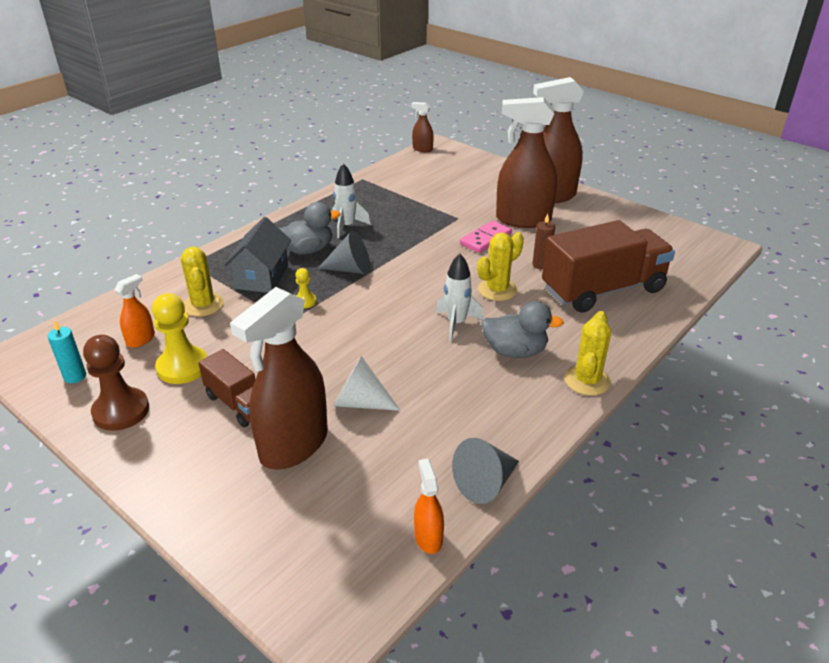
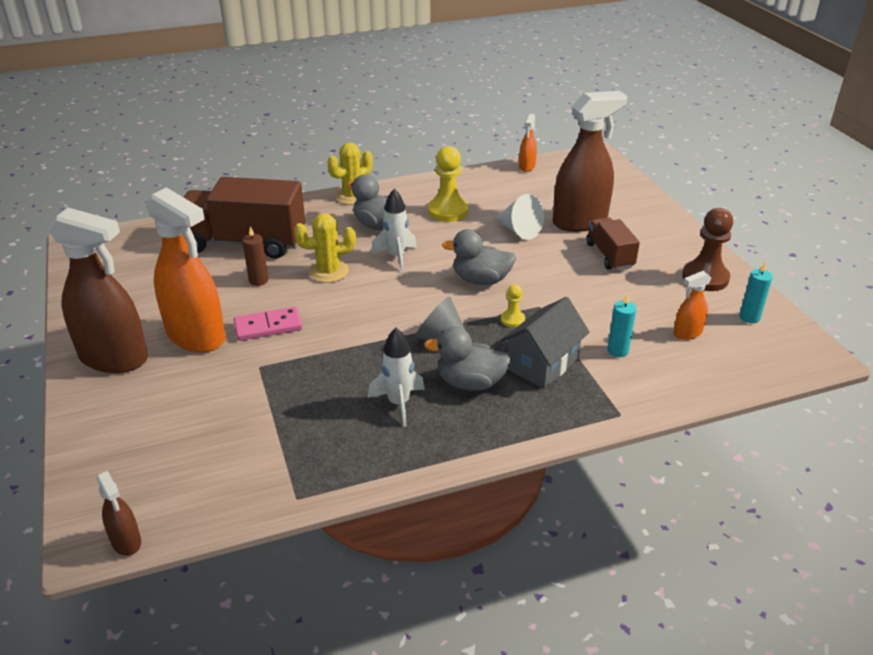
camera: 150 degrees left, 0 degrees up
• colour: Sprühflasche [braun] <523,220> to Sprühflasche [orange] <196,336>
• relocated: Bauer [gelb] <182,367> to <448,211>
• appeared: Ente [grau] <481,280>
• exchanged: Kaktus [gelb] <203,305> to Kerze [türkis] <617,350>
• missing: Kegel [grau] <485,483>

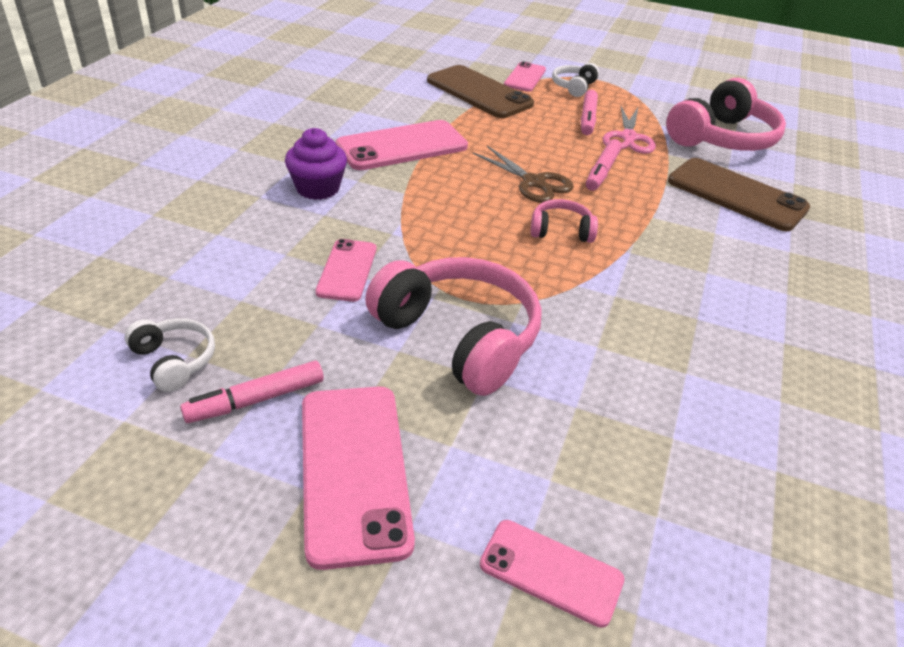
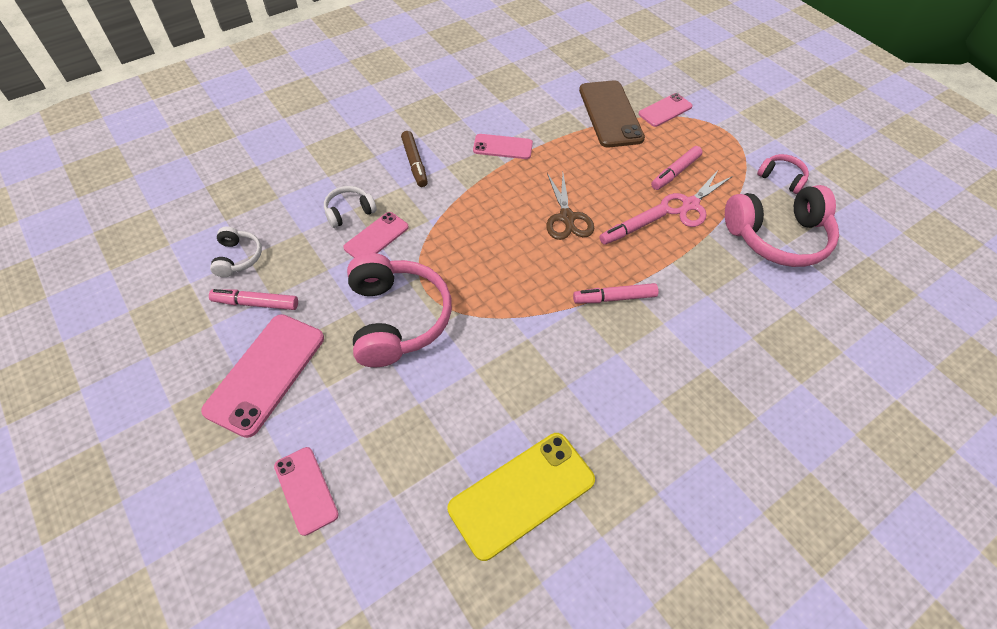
camera: 35 degrees right, 15 degrees up
• relocated: Kopfhörer [weiß] <574,87> to <349,212>
• exchanged: Muffin [lila] <318,188> to Filzstift [braun] <415,163>
• appeared: Handy [gelb] <522,494>
• size: Handy [rosa] <402,146> = <502,147> x0.59
• appeared: Filzstift [rosa] <614,298>
• relocated: Kopfhörer [rosa] <561,231> to <781,178>
• missing: Handy [braun] <736,195>

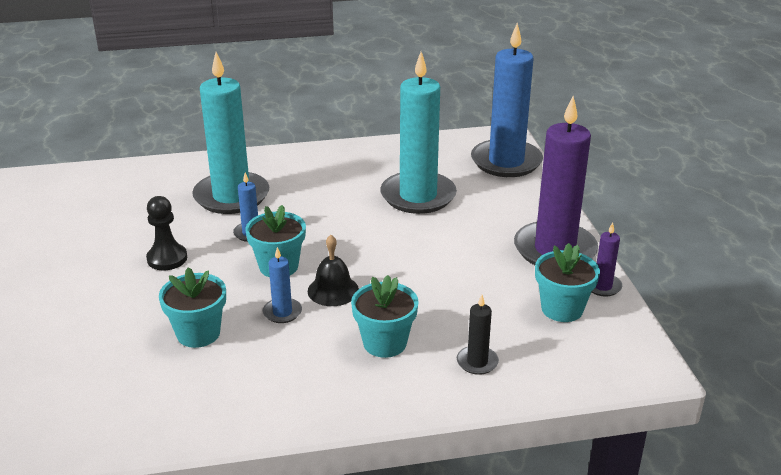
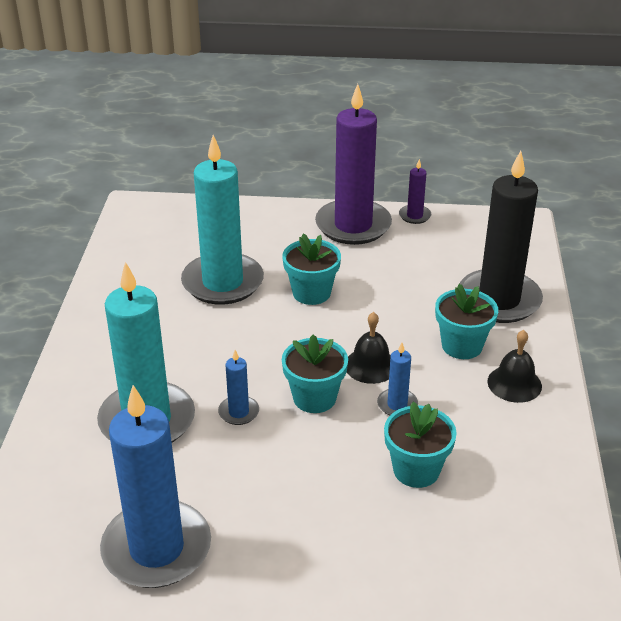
camera: 75 degrees left, 5 degrees up
• relocated: Kerze [blau] <506,162> to <156,548>
• relocated: Blumentopf [türkis] <562,309> to <311,293>
• size: Kerze [schwarz] <477,362> = <499,300> x2.32
• appeared: Glocke [schwarz] <514,383>
• missing: Bauer [schwarz] <167,259>

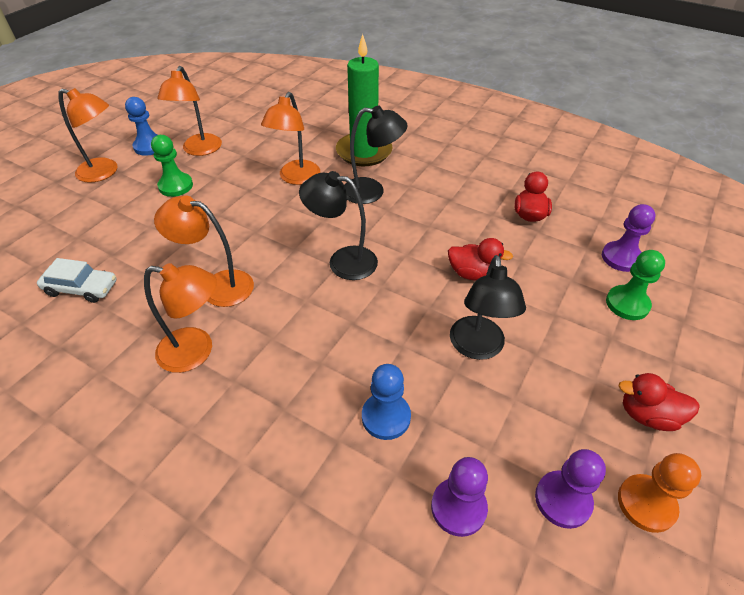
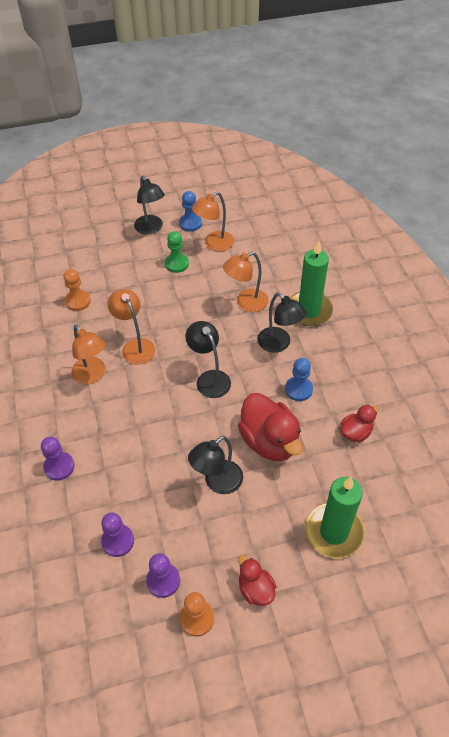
camera: 45 degrees right, 5 degrees up
• relocated: Bauer [lila] <621,258> to <59,467>
• exchanged: Auto [weiß] <81,288> to Bauer [orange] <78,301>
• colour: Lampe [orange] <104,172> to Lampe [schwarz] <151,229>
• size: Ente [rot] <472,273> = <269,441> x1.86
• relocated: Bauer [blau] <386,417> to <298,389>
• exchanged: Bauer [grün] <627,304> to Kerze [grün] <334,532>

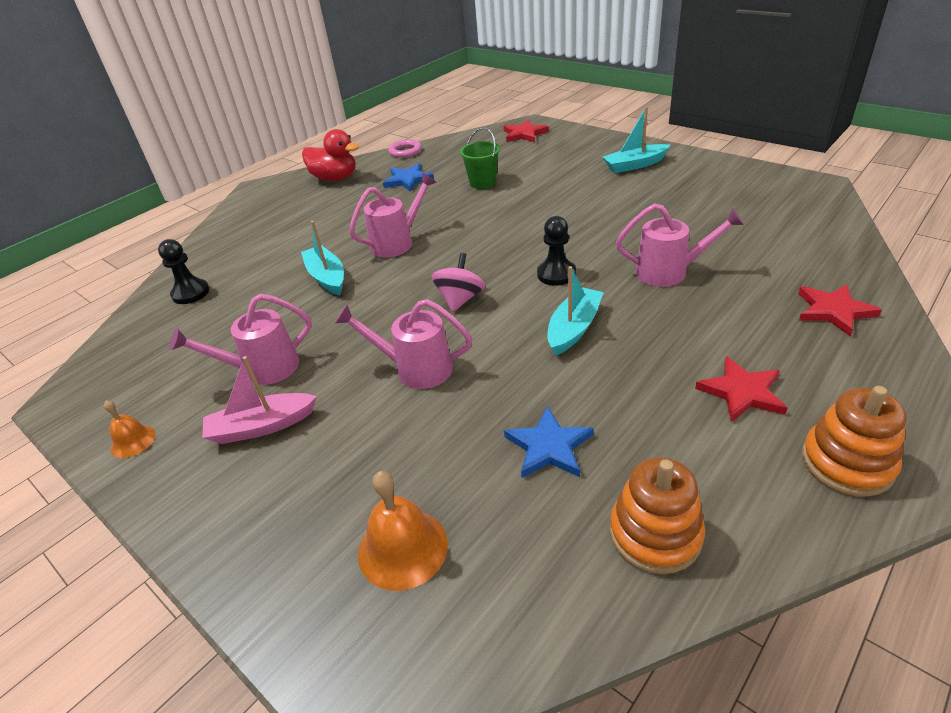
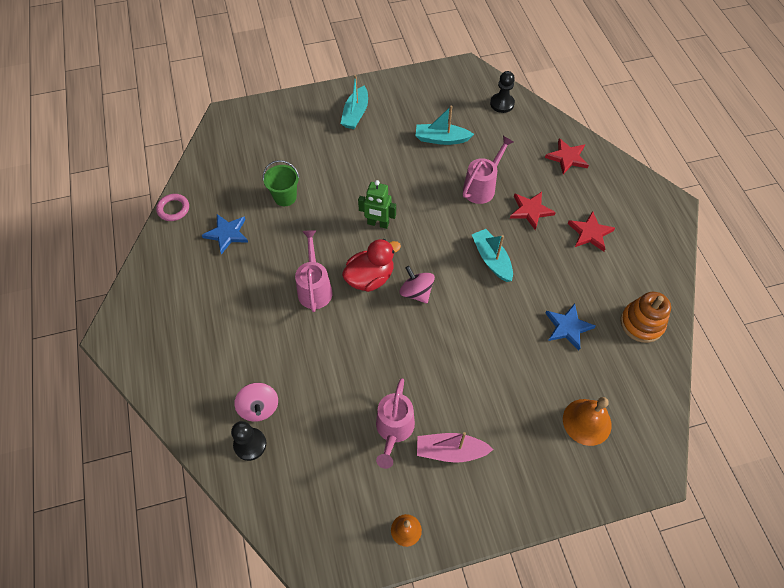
camera: 60 degrees left, 20 degrees up
• appeared: Kreisel [rosa] <259,407>
• relocated: Ente [rot] <335,178> to <370,278>
• appeared: Roboter [grün] <378,224>
• relocated: Boot [türkis] <327,277> to <441,139>
• spun: Boot [rosa] <261,426> = <450,451> 75 degrees clockwise
• relocated: Bauer [schwarz] <556,274> to <502,104>
• relocated: Stern [rot] <524,134> to <530,210>
• missing: Gießkanne [rosa] <415,369>
• missing: Stapelspielzeug [orange] <847,463>

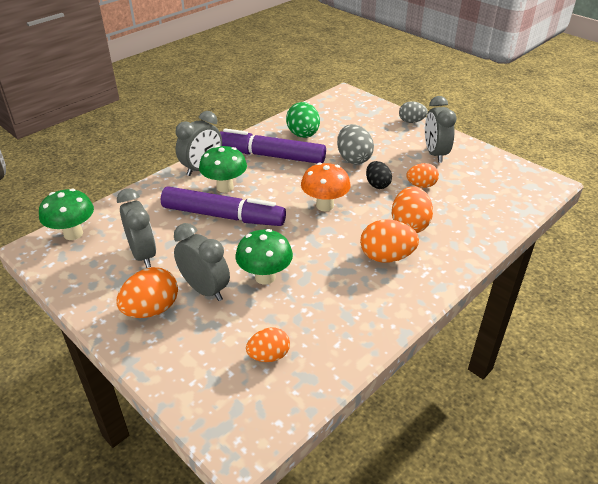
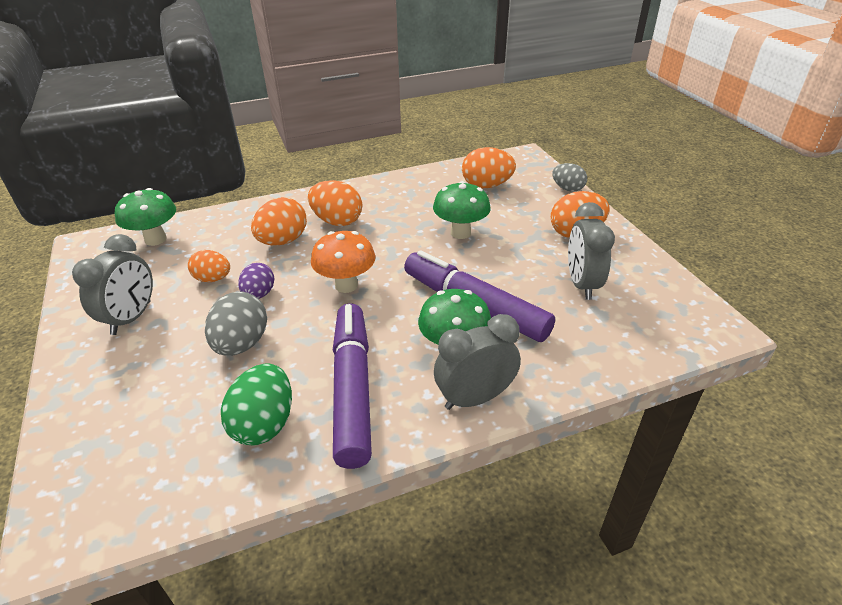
camera: 155 degrees left, 0 degrees up
• relocated: Pilz [grün] <73,234> to <155,239>
• colour: Ei [schwarz] <377,184> to Ei [lila] <259,294>
• spun: Filzstift [lila] <271,156> = <352,390> 135 degrees counterclockwise
• size: Ei [orange] <269,356> = <486,185> x1.51
• relocated: Ei [grau] <411,121> to <567,189>
• missing: Wecker [grau] <205,289>

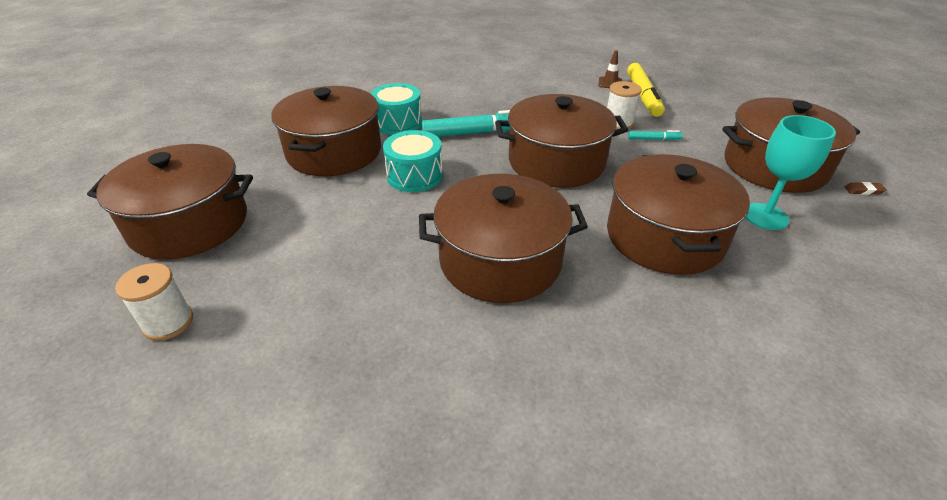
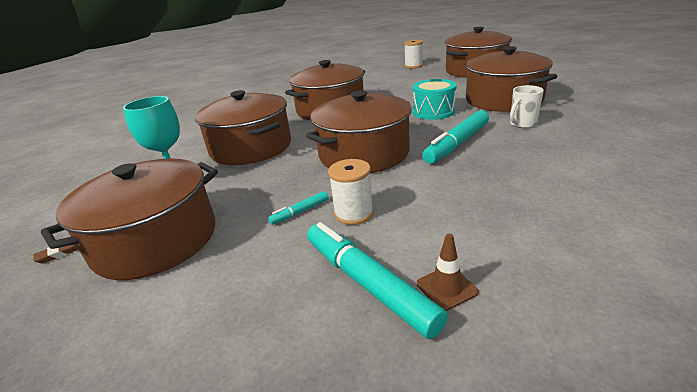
camera: 145 degrees right, 10 degrees down
• colour: Filzstift [gelb] <643,96> to Filzstift [türkis] <367,283>
• exchanged: Trommel [türkis] <398,123> to Tasse [weiß] <522,124>

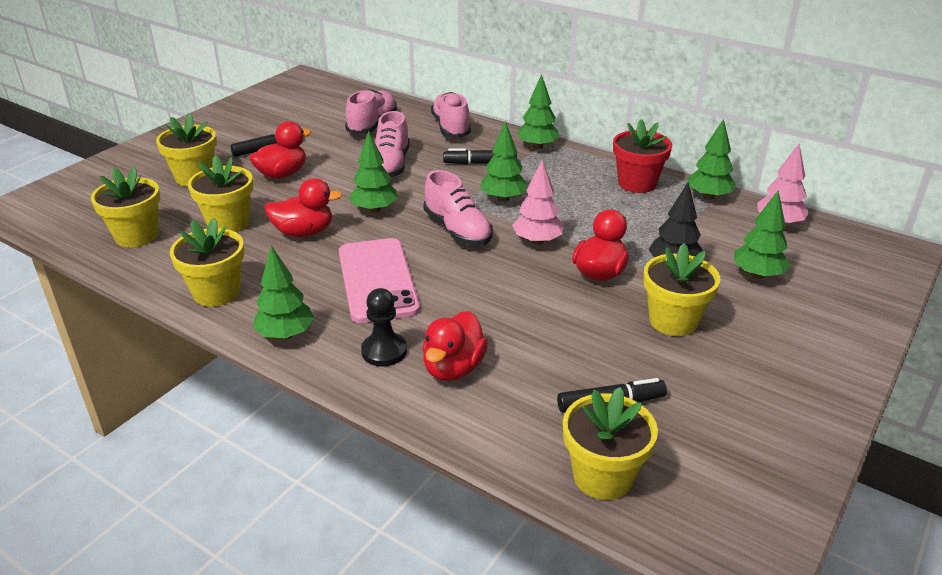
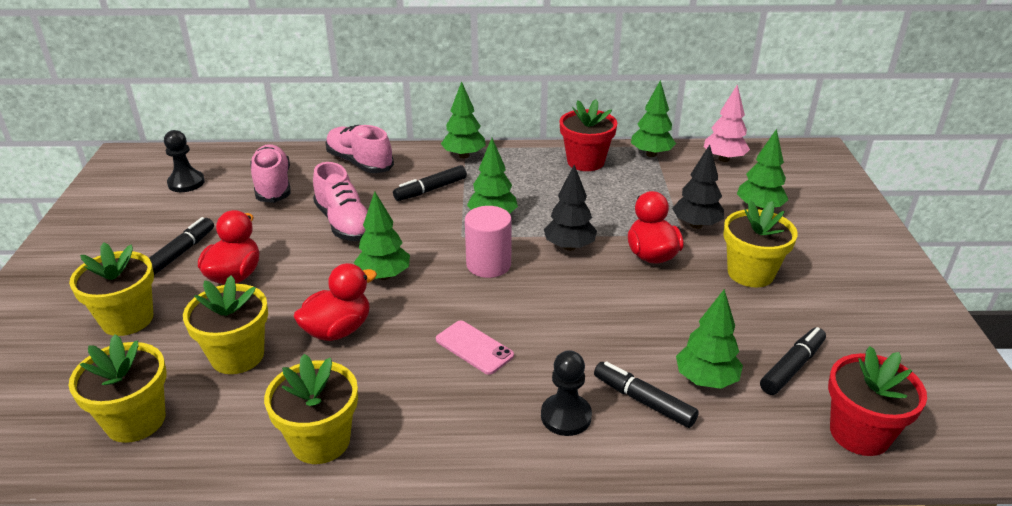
camera: 35 degrees left, 0 degrees up
• appeared: Bauer [schwarz] <186,183>
• size: Handy [rosa] <377,280> = <474,347> x0.52
• exchanged: Schuh [rosa] <457,230> to Vollzylinder [rosa] <488,264>
• colour: Baum [rosa] <537,241> to Baum [schwarz] <569,247>
• exchanged: Ente [rot] <453,368> to Filzstift [schwarz] <643,401>
• relocated: Baum [grün] <286,334> to <706,380>
• colour: Blumentopf [gelb] <603,476> to Blumentopf [rot] <859,433>

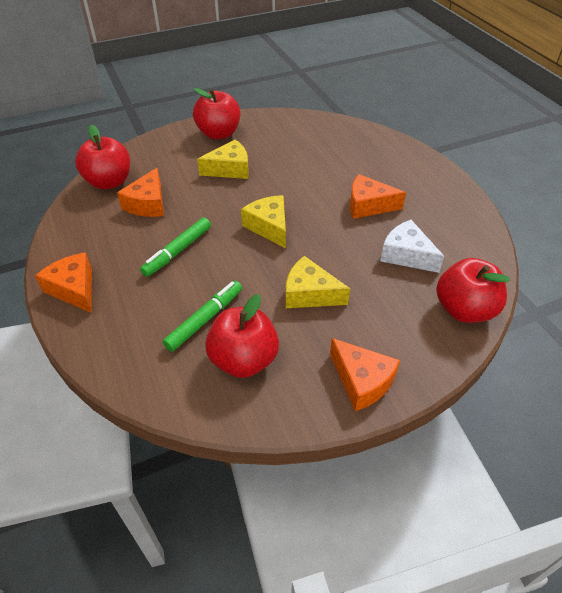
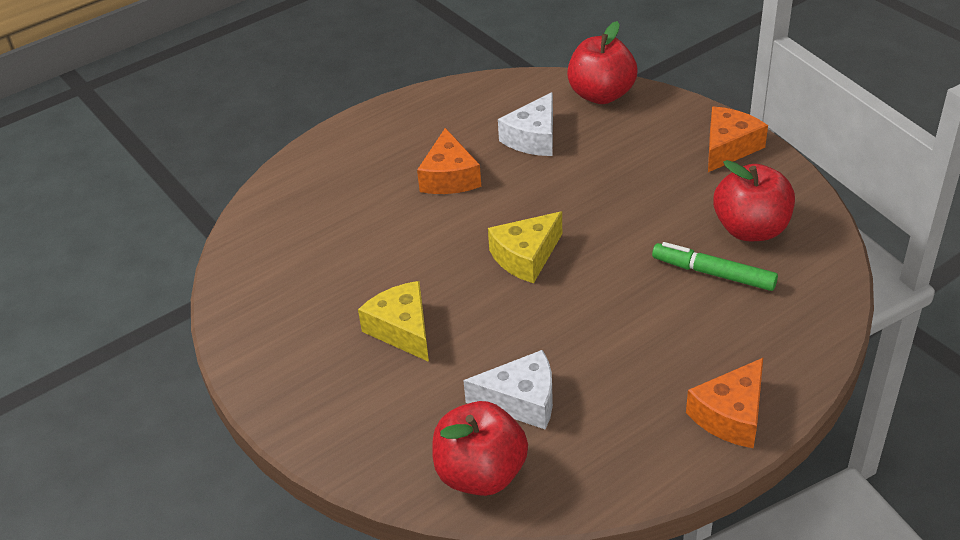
camera: 100 degrees left, 5 degrees down
• colour: Käse [orange] <148,204> to Käse [weiß] <521,400>
• missing: Filzstift [grün] <178,251>
• missing: Apfel [rot] <218,134>
• missing: Käse [gelb] <309,294>

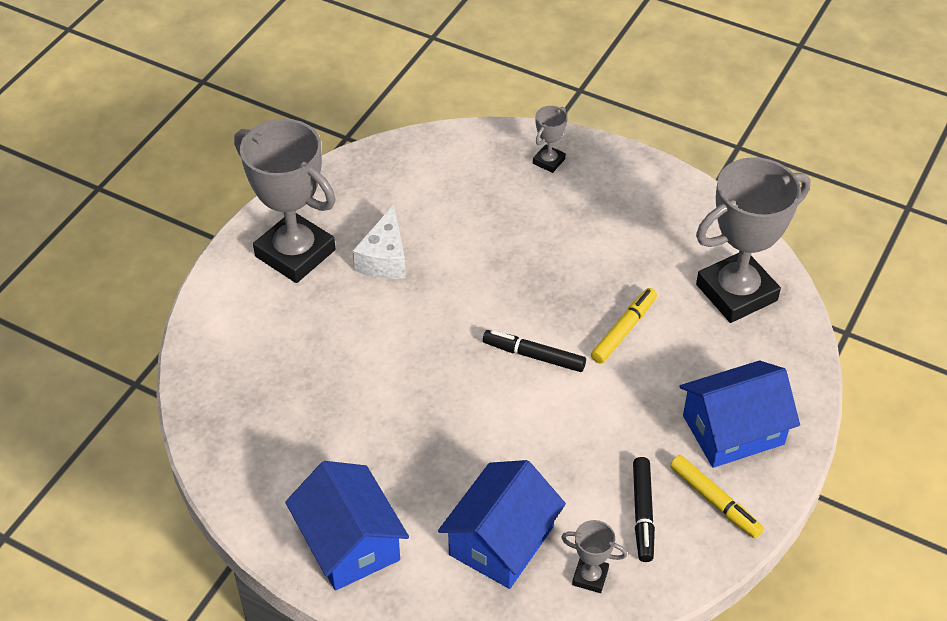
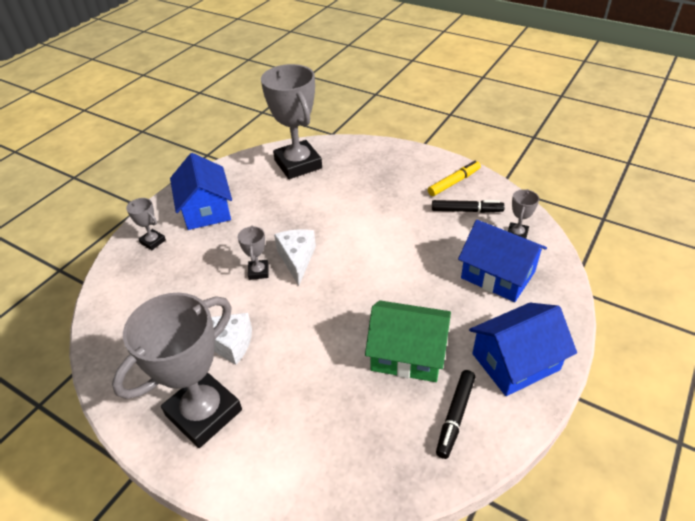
camera: 85 degrees left, 5 degrees down
• relocated: Haus [blau] <733,430> to <206,209>
• appeared: Pokal [grau] <258,272>
• appeared: Käse [weiß] <297,259>
• appeared: Haus [grün] <407,354>
• relocated: Filzstift [schwarz] <534,355> to <455,416>
• missing: Filzstift [gelb] <624,330>

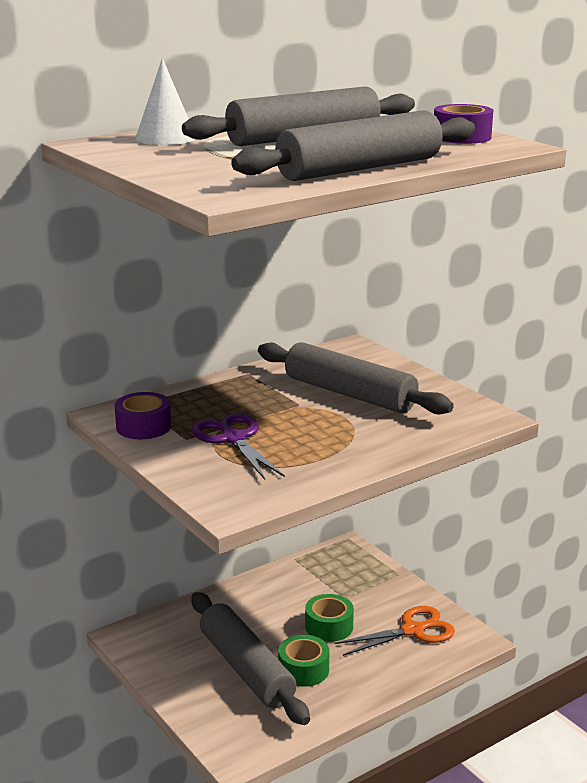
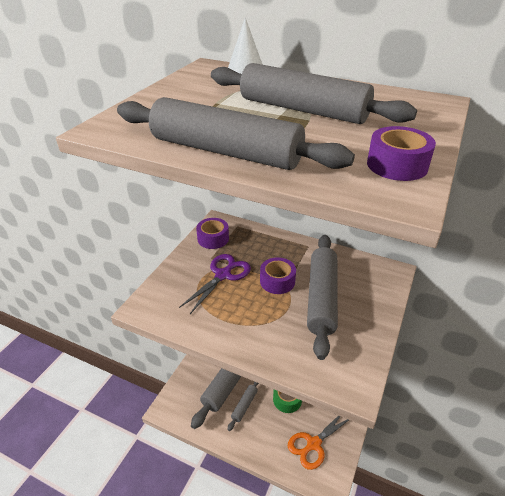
camera: 60 degrees right, 15 degrees up
• exchanged: Klebeband [grün] <303,670> to Nudelholz [grau] <244,405>
• appeared: Klebeband [lila] <277,281>
• spun: Schere [orange] <413,630> = <313,444> 105 degrees clockwise

